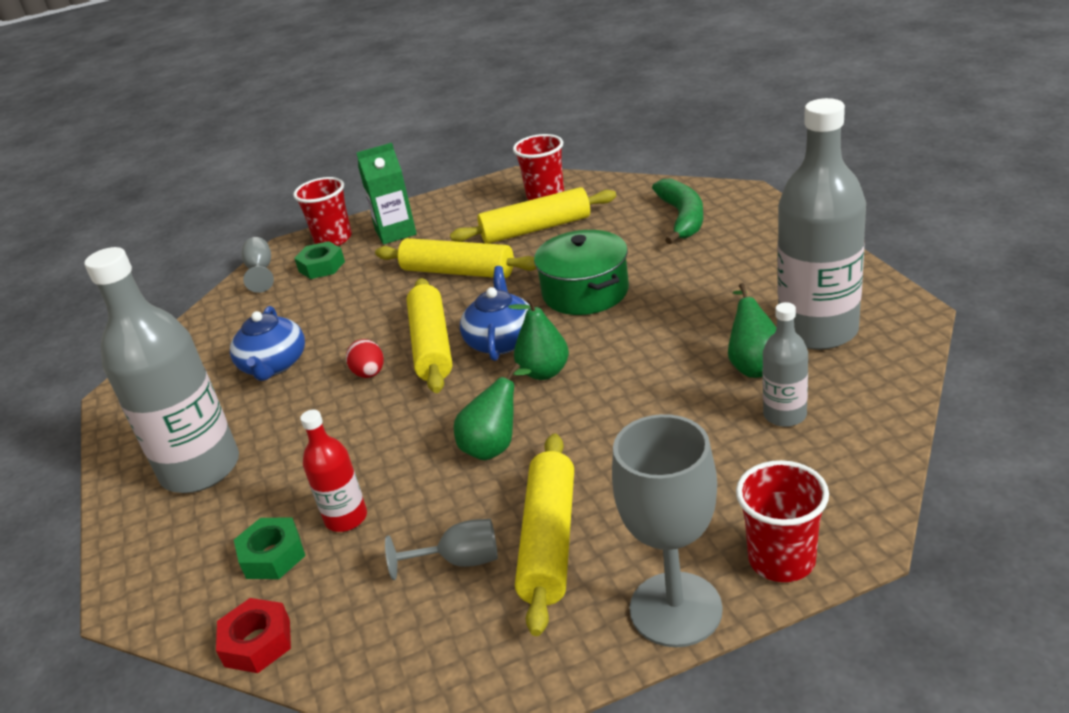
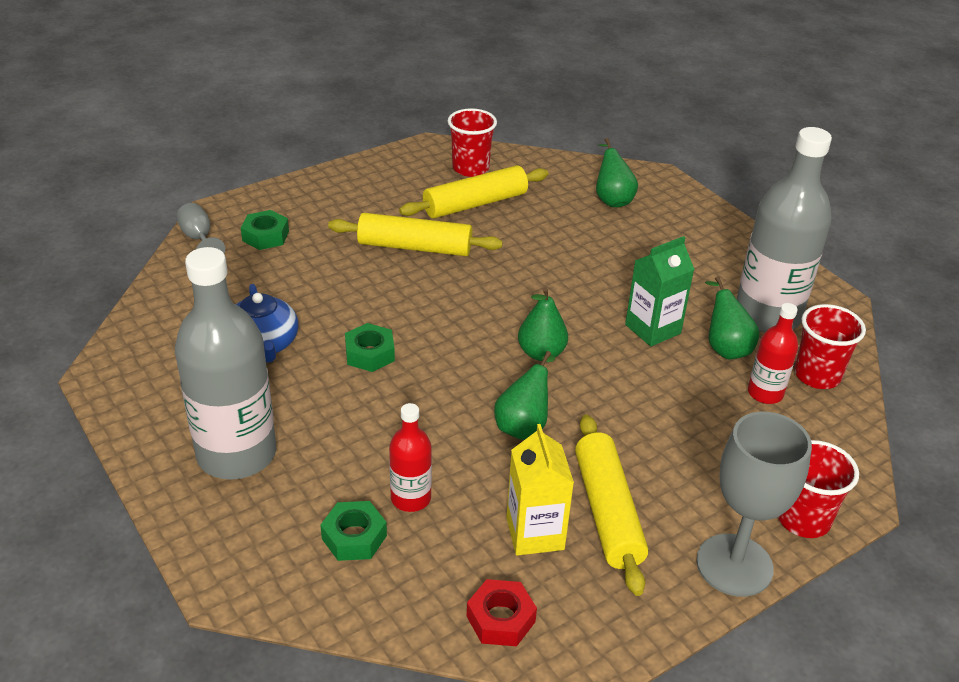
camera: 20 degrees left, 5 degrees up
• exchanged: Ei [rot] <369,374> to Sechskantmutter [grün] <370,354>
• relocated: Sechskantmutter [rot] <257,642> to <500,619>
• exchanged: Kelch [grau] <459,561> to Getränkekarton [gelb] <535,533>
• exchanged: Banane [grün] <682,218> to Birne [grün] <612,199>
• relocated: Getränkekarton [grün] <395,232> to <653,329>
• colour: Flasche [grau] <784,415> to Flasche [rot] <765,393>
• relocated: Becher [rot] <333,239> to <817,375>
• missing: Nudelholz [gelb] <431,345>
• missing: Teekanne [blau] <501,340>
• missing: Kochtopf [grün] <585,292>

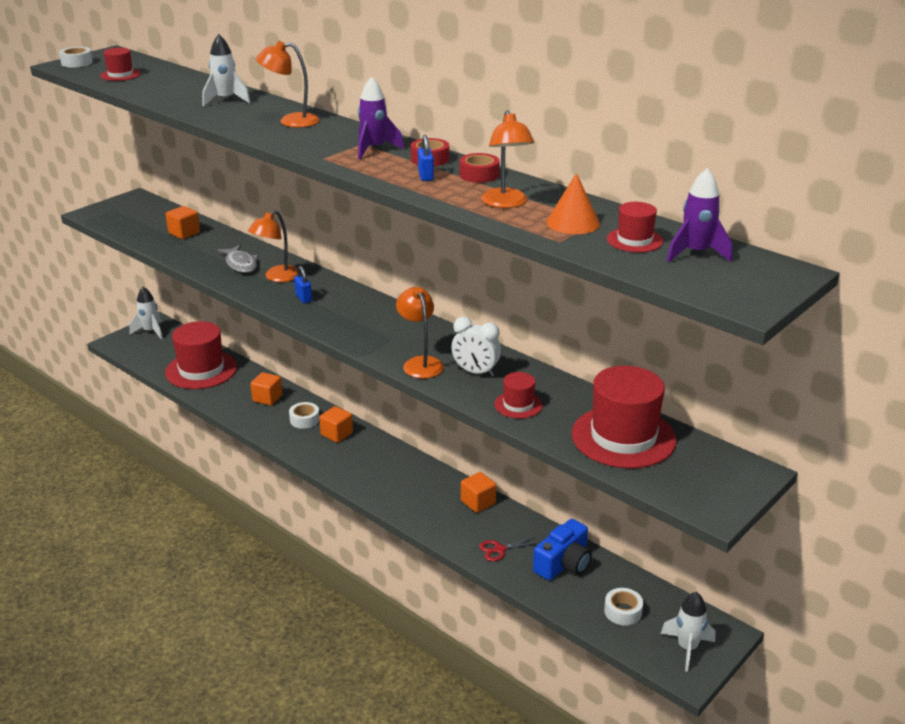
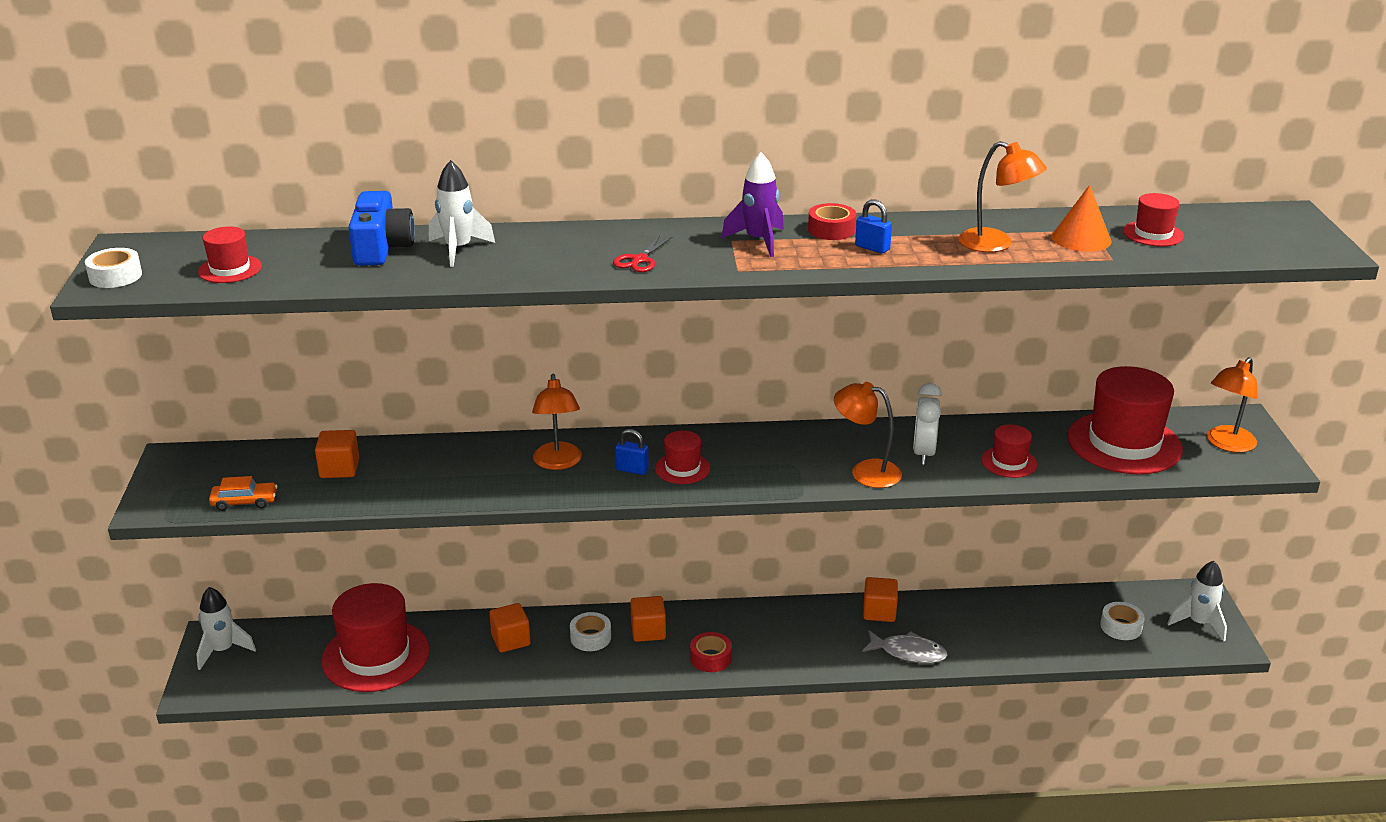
camera: 45 degrees left, 0 degrees up
• appeared: Auto [orange] <244,502>
• relocated: Kamera [blau] <564,564> to <382,248>
• relocated: Schere [rot] <499,550> to <639,260>
• appeared: Hut [rot] <682,468>
• relocated: Klebeband [rot] <479,175> to <710,658>
• relocated: Fisch [grau] <241,264> to <908,652>
• spun: Wecker [weiß] <475,372> = <923,453> 120 degrees clockwise
• relocated: Lampe [orange] <291,121> to <1226,444>
• missing: Rakete [lila] <696,253>

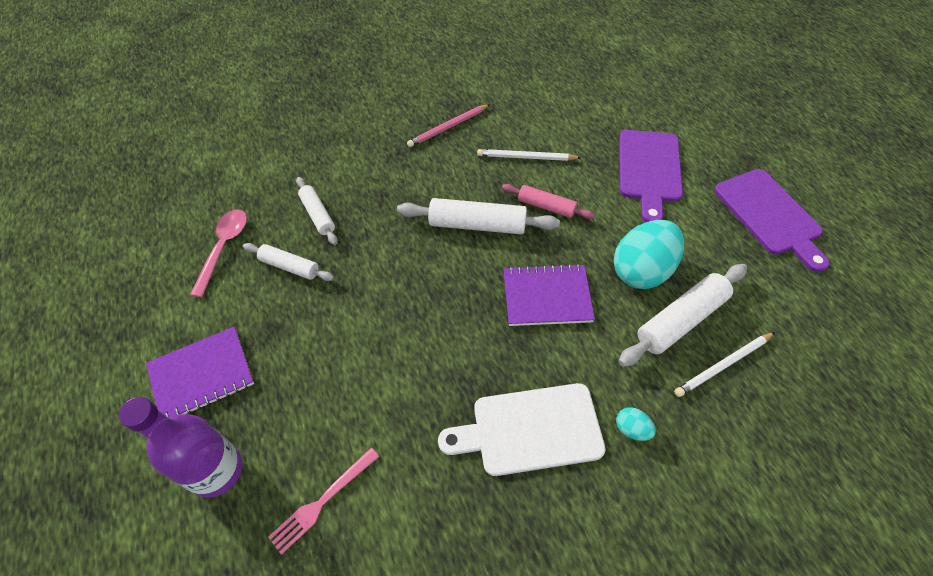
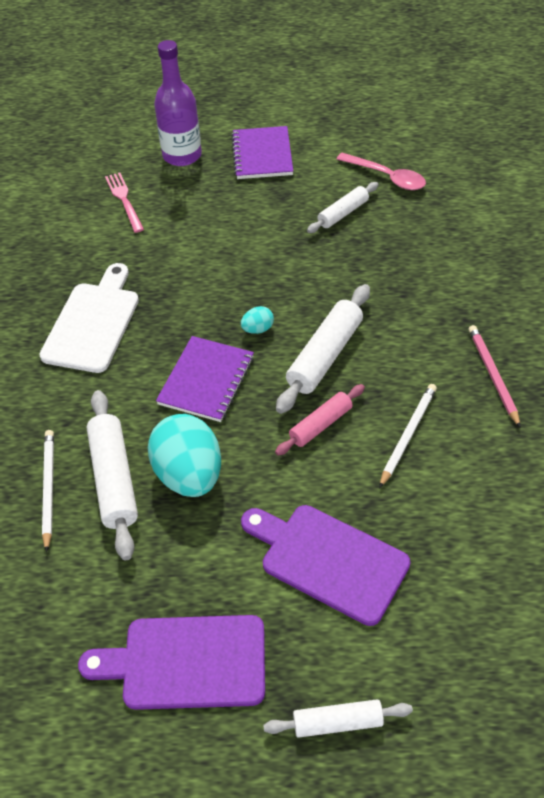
camera: 115 degrees right, 5 degrees down
• relocated: Ei [türkis] <631,429> to <258,329>
• relocated: Nudelholz [weiß] <318,215> to <337,722>

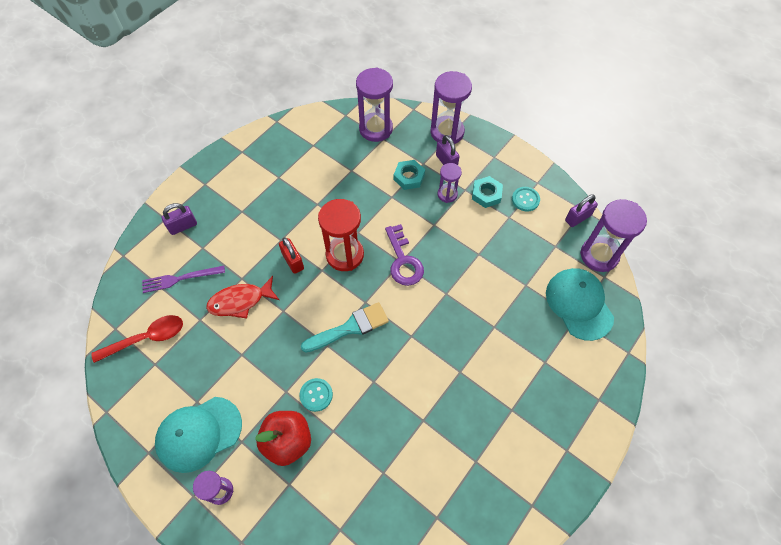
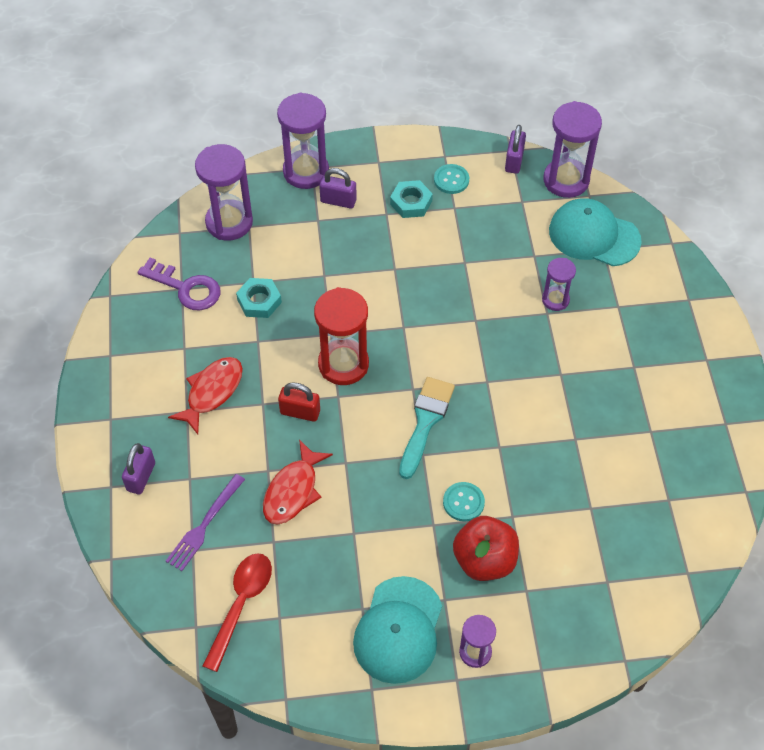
camera: 45 degrees left, 5 degrees down
• relocated: Schlüssel [lila] <403,261> to <186,288>
• appeared: Fisch [rot] <212,392>
• relocated: Sechskantmutter [türkis] <409,177> to <259,301>
• relocated: Sanduhr [lila] <447,194> to <555,300>

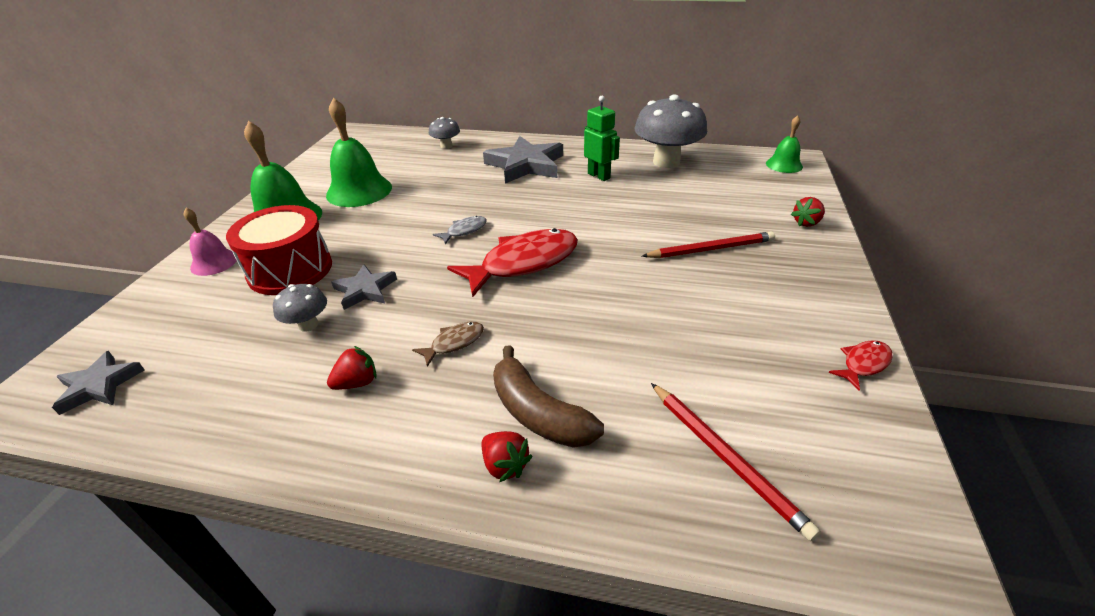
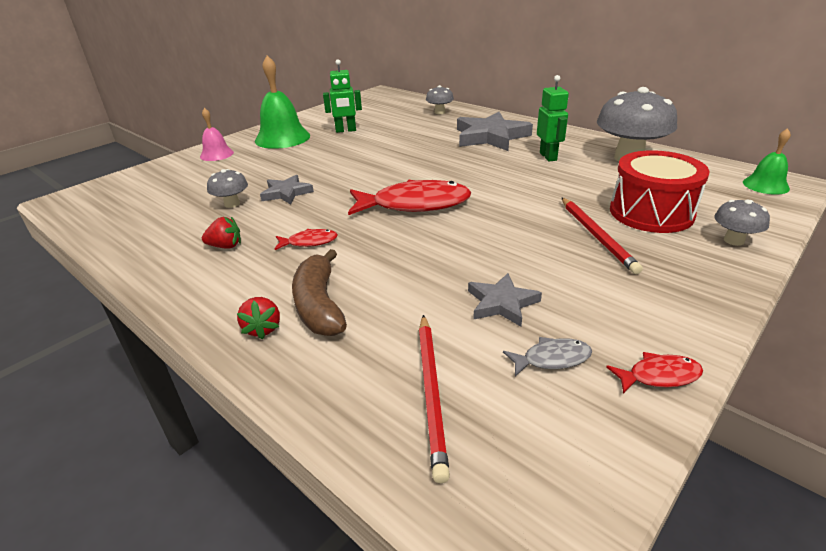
camera: 30 degrees right, 5 degrees down
• colour: Fisch [braun] <454,343> to Fisch [rot] <309,242>
• exchanged: Glocke [grün] <359,191> to Roboter [grün] <346,130>
• relocated: Stern [grau] <99,385> to <502,303>
• relocated: Fisch [grau] <464,231> to <552,359>
• spun: Bleistift [rot] <711,249> = <597,236> 60 degrees clockwise
• relocated: Trommel [rot] <290,270> to <651,212>
• exchanged: Erdbeere [rot] <806,223> to Pilz [grau] <733,240>

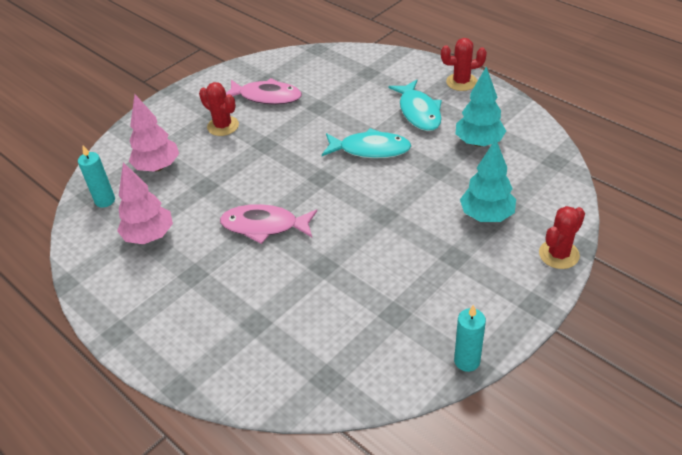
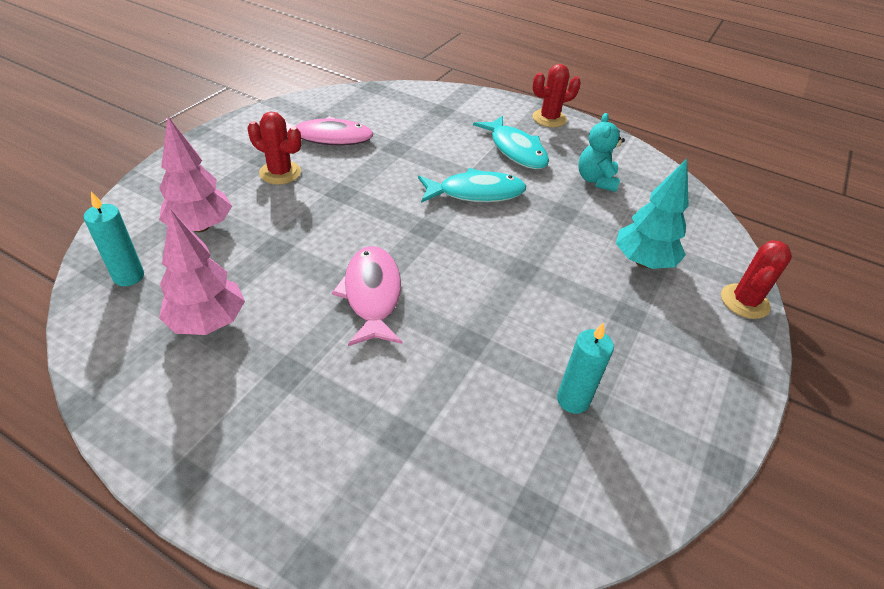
camera: 20 degrees left, 0 degrees up
• spun: Fisch [rosa] <264,226> = <372,295> 90 degrees clockwise
• relocated: Kerze [türkis] <467,361> to <572,400>
• exchanged: Baum [türkis] <478,142> to Teddybär [türkis] <596,180>

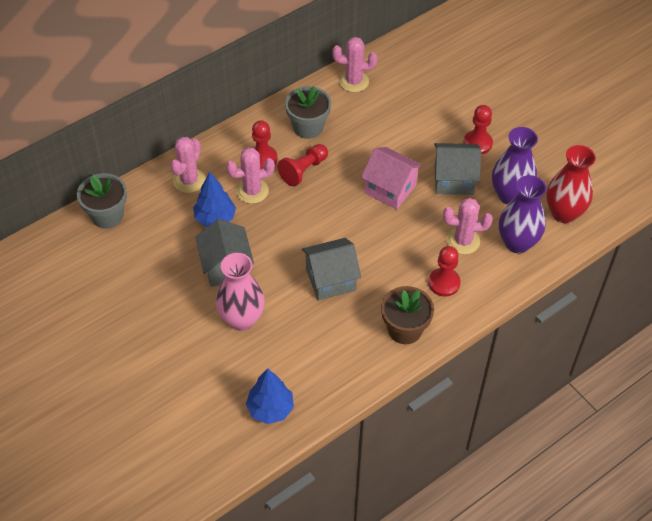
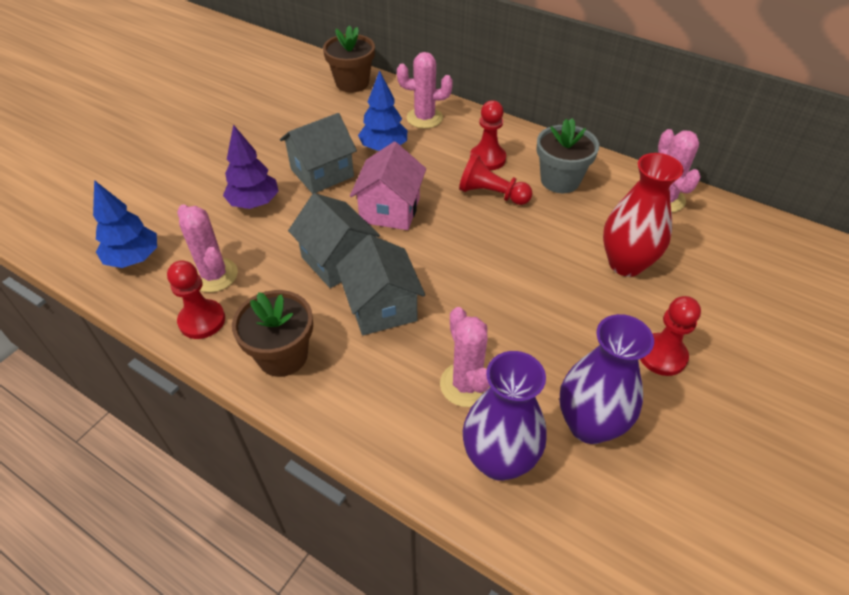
camera: 70 degrees right, 5 degrees down
• relocated: Bauer [rot] <444,283> to <202,320>
• relocated: Kaktus [rosa] <252,191> to <214,275>
• exchanged: Vase [rosa] <242,319> to Baum [lila] <254,203>
• colour: Blumentopf [grau] <107,215> to Blumentopf [braun] <352,83>
• relocated: Haus [grau] <454,179> to <382,307>
• relocated: Haus [rosa] <390,189> to <390,210>
• relocated: Vase [rot] <563,213> to <626,264>

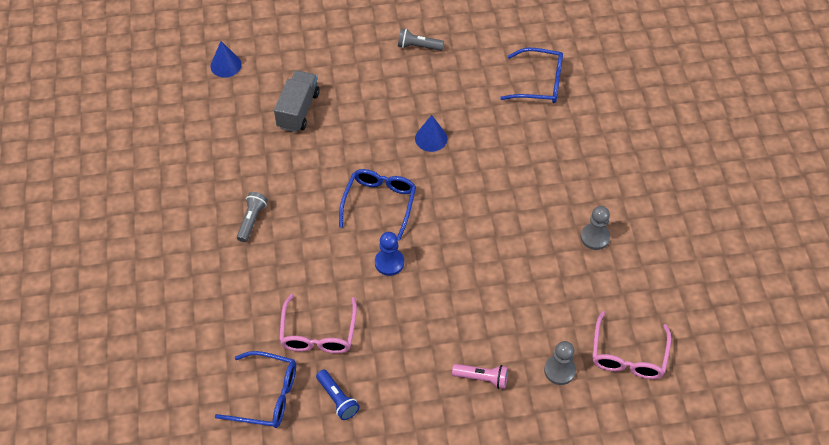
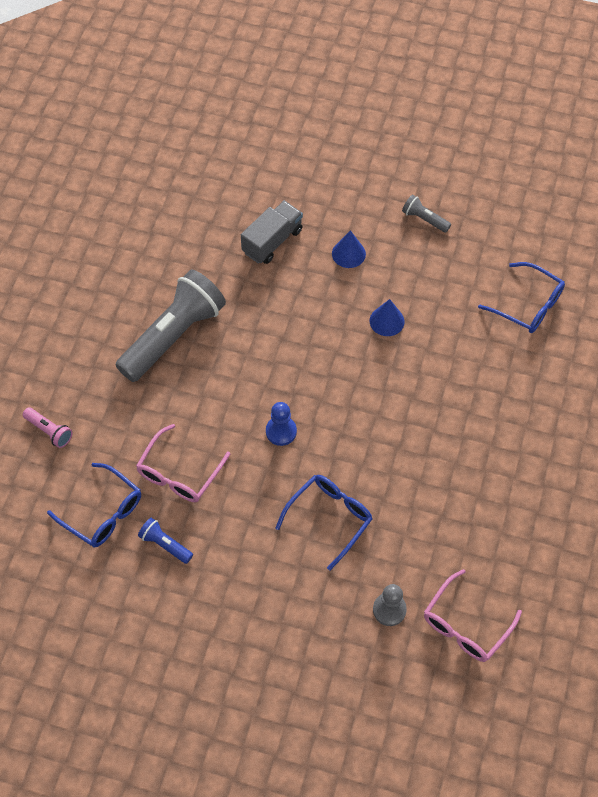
camera: 25 degrees right, 5 degrees up
• relocated: Taschenlampe [rosa] <482,378> to <49,431>
• size: Taschenlampe [grau] <252,220> = <174,335> x2.36
• spun: Taschenlampe [blau] <337,399> = <165,544> 135 degrees clockwise
• relocated: Brille [blau] <379,203> to <330,518>
• relocated: Kegel [blau] <226,65> to <348,253>
• missing: Bauer [grau] <595,237>

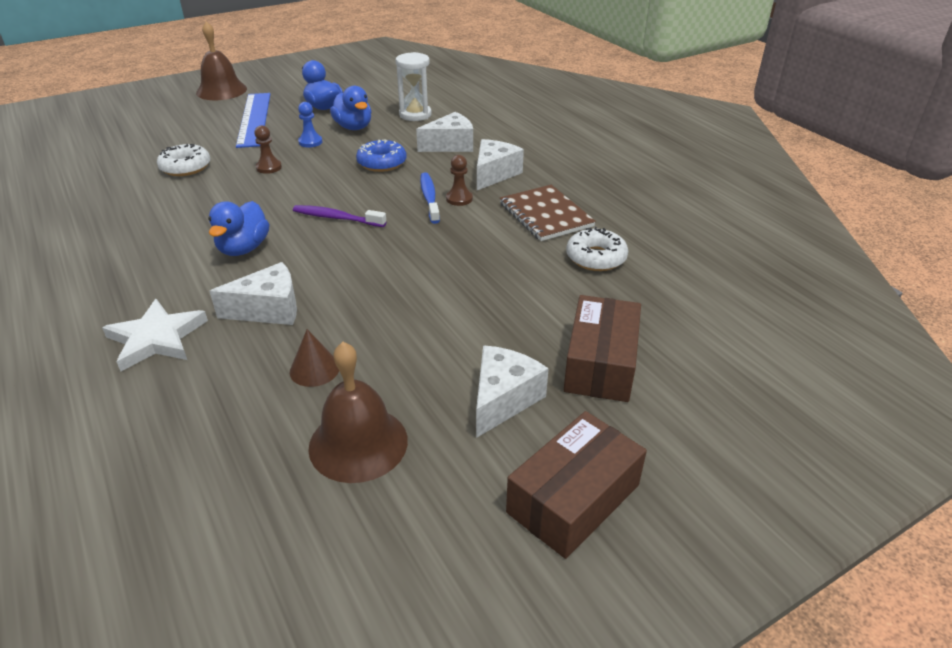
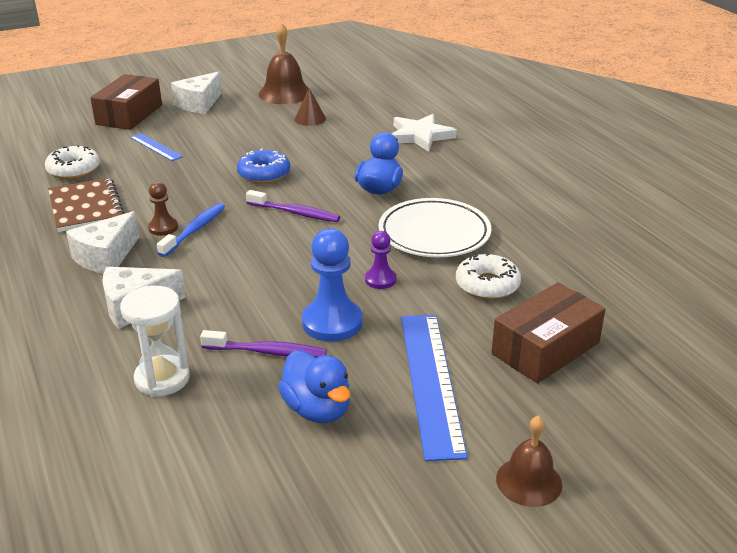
camera: 175 degrees left, 5 degrees down
• appeared: Lineal [blau] <156,147>
• spun: Zahnbürste [blau] <429,198> = <194,230> 150 degrees counterclockwise
• exchanged: Ente [blau] <353,127> to Zahnbürste [lila] <267,352>
• relocated: Donut [blau] <382,163> to <264,174>
• size: Bauer [blau] <310,142> = <332,322> x1.79
• colour: Bauer [braun] <269,167> to Bauer [lila] <380,280>
• appeared: Teller [weiß] <434,233>
• relocated: Schachtel [braun] <573,499> to <545,348>
• size: Glocke [braun] <221,90> = <529,481> x0.65
• missing: Käse [weiß] <268,309>

